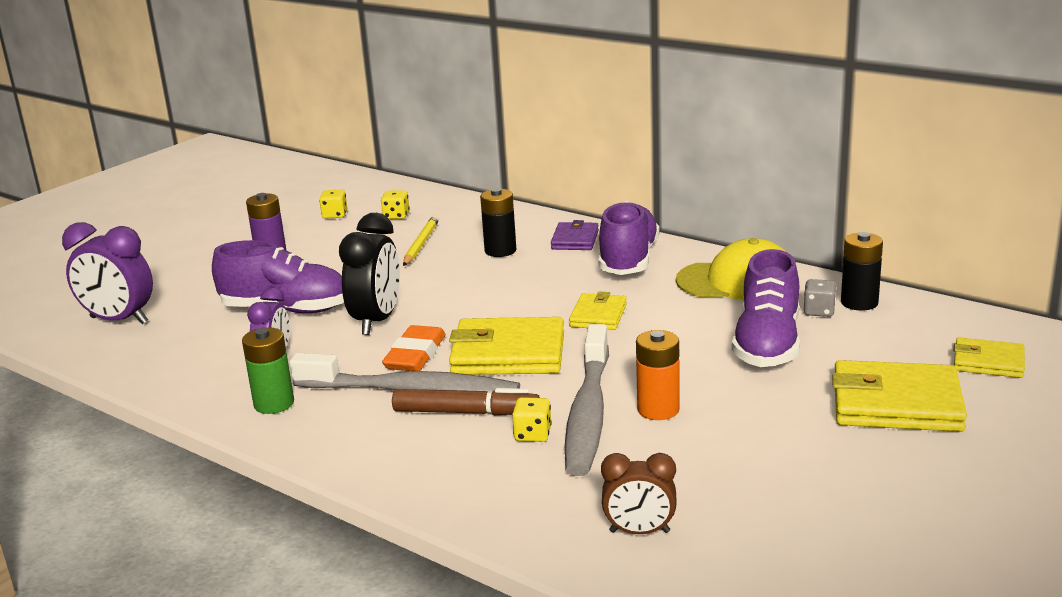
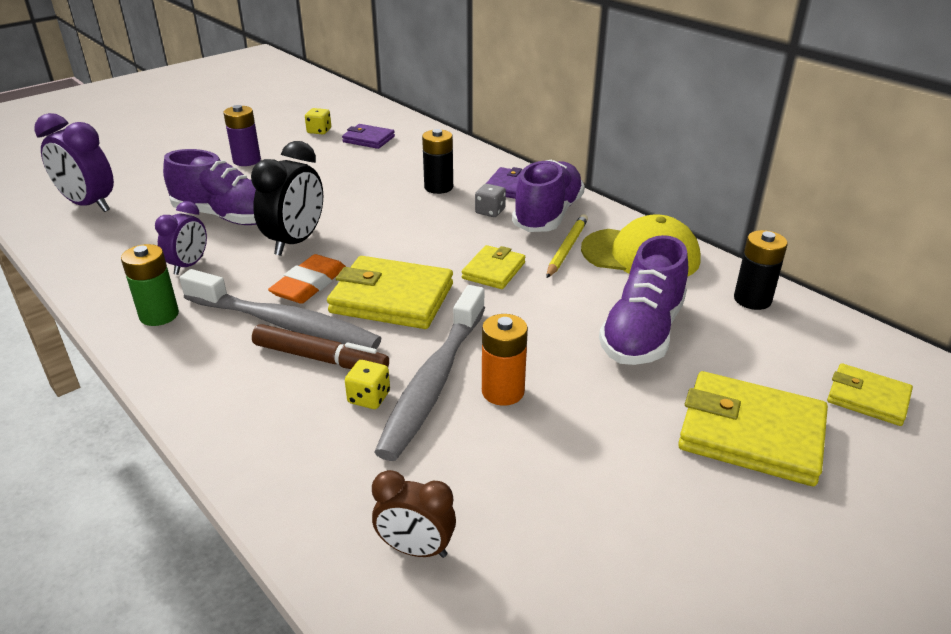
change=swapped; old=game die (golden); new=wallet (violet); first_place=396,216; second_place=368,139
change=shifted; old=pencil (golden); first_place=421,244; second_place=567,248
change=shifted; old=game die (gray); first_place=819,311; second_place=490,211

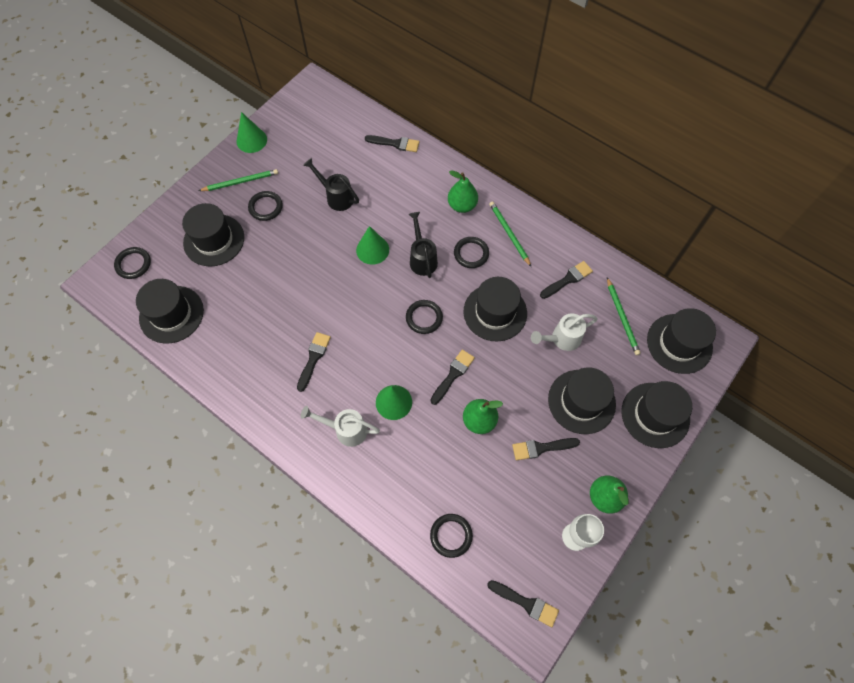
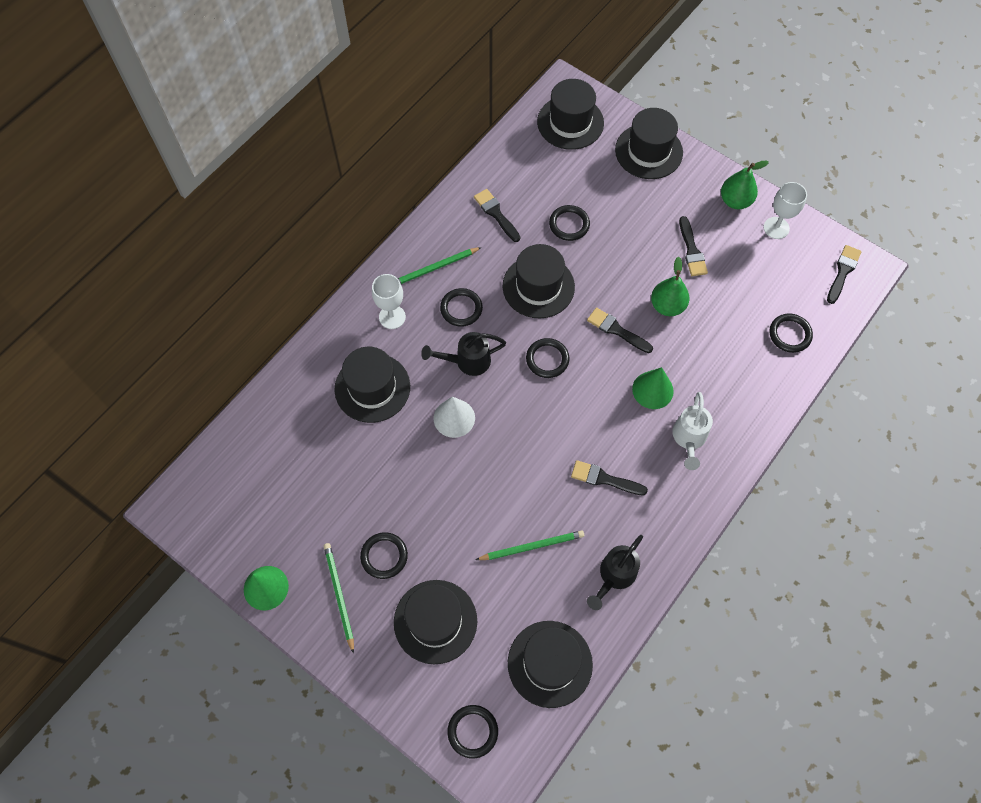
change=shifted; old=watering can (ebony); first_place=336,197; second_place=614,576
change=repainted; old=cone shape (green); new=cone shape (pure white); first_place=372,250; second_place=454,418
change=gone; old=paint brush (ebony); first_place=395,143
change=swapped; old=toy pear (green); new=chalice (pure white); first_place=462,205; second_place=392,317
change=swapped; old=watering can (pure white); new=torus (ebony); first_place=562,339; second_place=569,224
change=shifted; old=hat (ebony); first_place=581,401; second_place=372,388
change=shifted; old=pencil (green); first_place=622,318; second_place=532,546

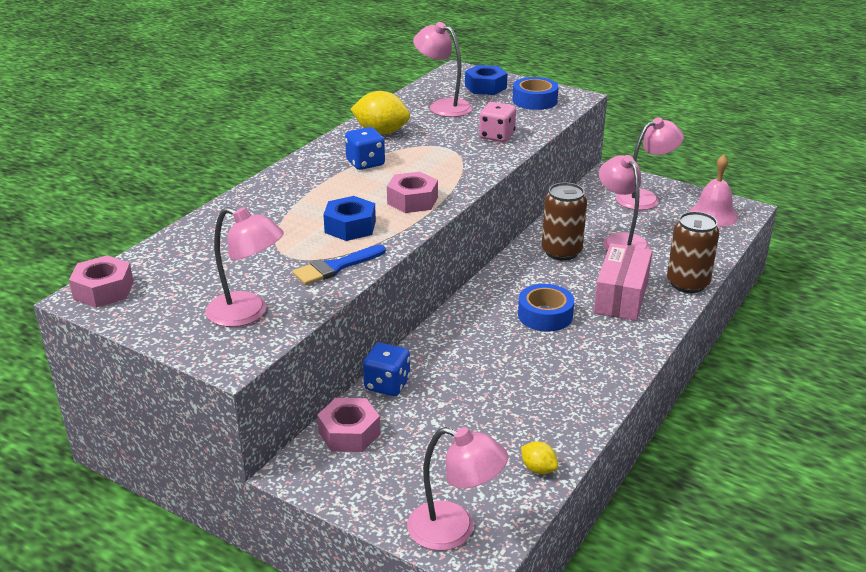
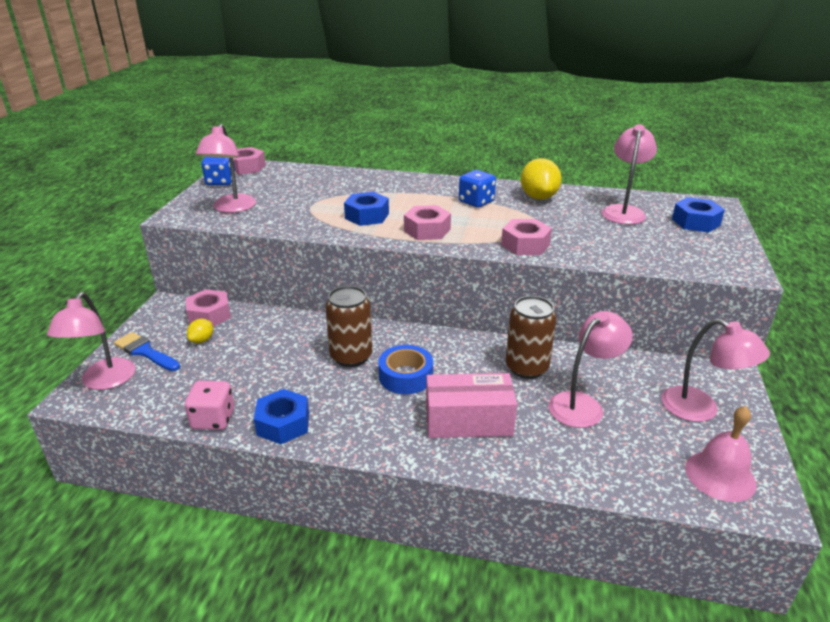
change=shifted; old=paint brush (blue); first_place=335,267; second_place=145,352
change=shifted; old=game die (blue); first_place=387,385; second_place=221,182
change=shifted; old=game die (rose-pink); first_place=497,136; second_place=213,419
change=gone; old=tape (blue); first_place=534,100
change=shifted; old=citrus fruit (golden); first_place=538,469; second_place=202,340
change=shifted; old=soda can (brown); first_place=687,283; second_place=351,356
change=new; new=nut (blue); second_place=283,424
change=new; new=nut (rose-pink); second_place=525,245

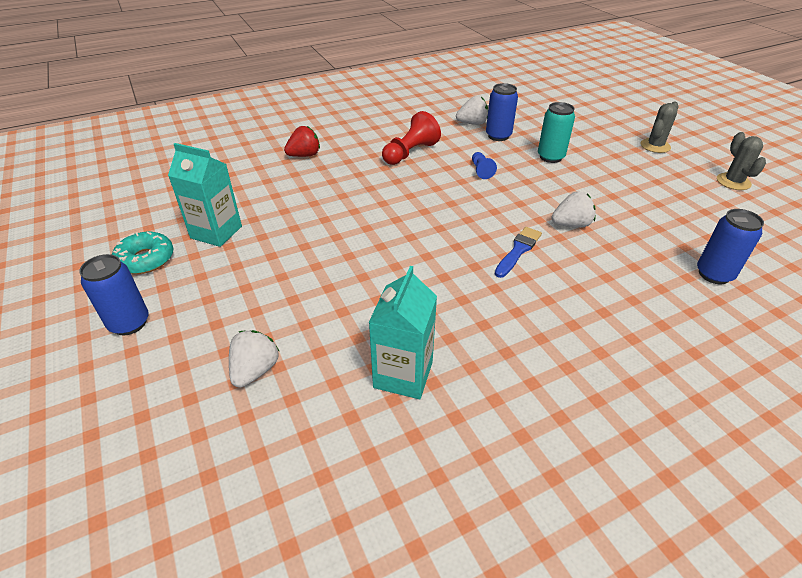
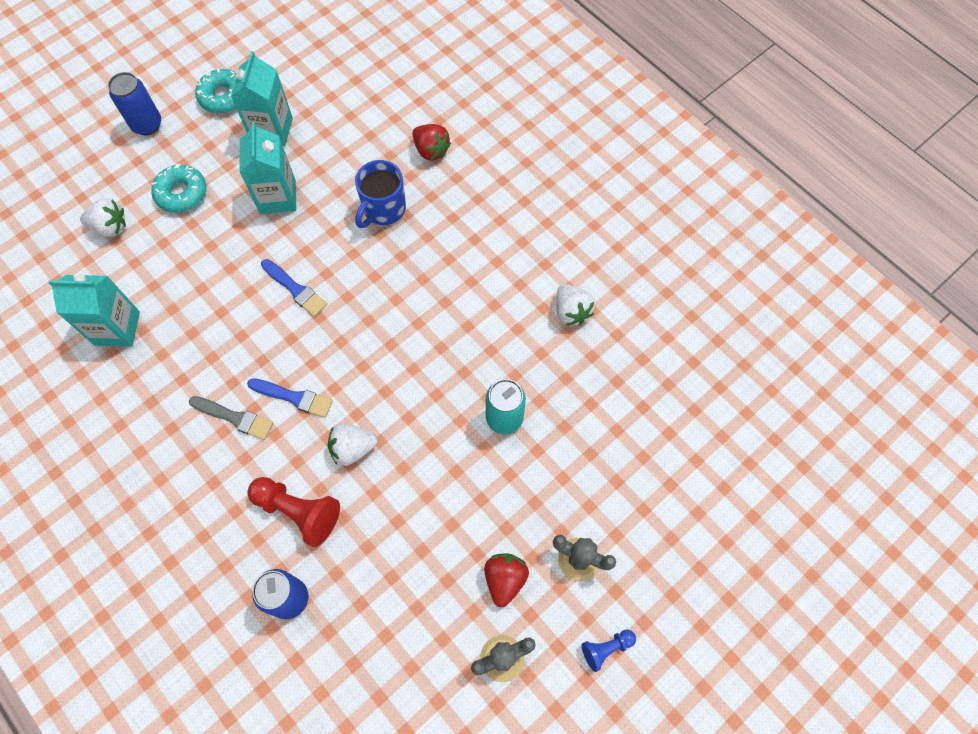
change=shifted; old=pawn (red); first_place=410,153; second_place=298,511
change=shifted; old=pawn (blue); first_place=481,171; second_place=606,648
change=gone; old=soda can (blue); first_place=498,136
change=rotated; old=toy strawberry (pure white); first_place=571,224; second_place=352,448; degrees=105
change=new; new=donut (turquoise); second_place=181,193
change=new; new=paint brush (gray); second_place=235,418
change=new; new=carton (turquoise); second_place=277,197
change=new; new=paint brush (blue); second_place=295,289
change=new; new=mug (blue); second_place=383,210
change=new; new=toy strawberry (red); second_place=505,579

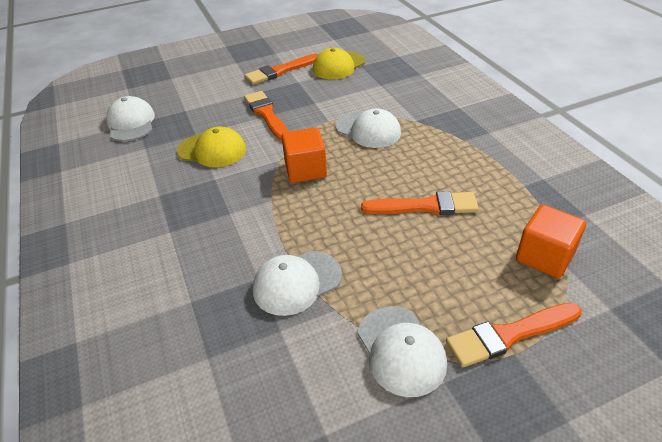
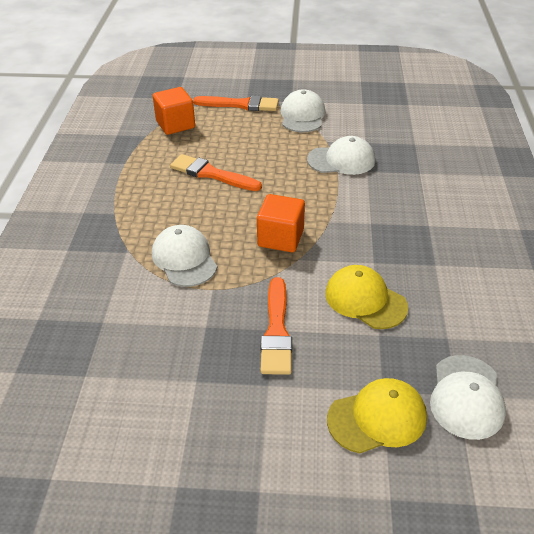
change=gone; old=paint brush (orange); first_place=280,71
change=shifted; old=baseball cap (golden); first_place=338,66; second_place=377,418

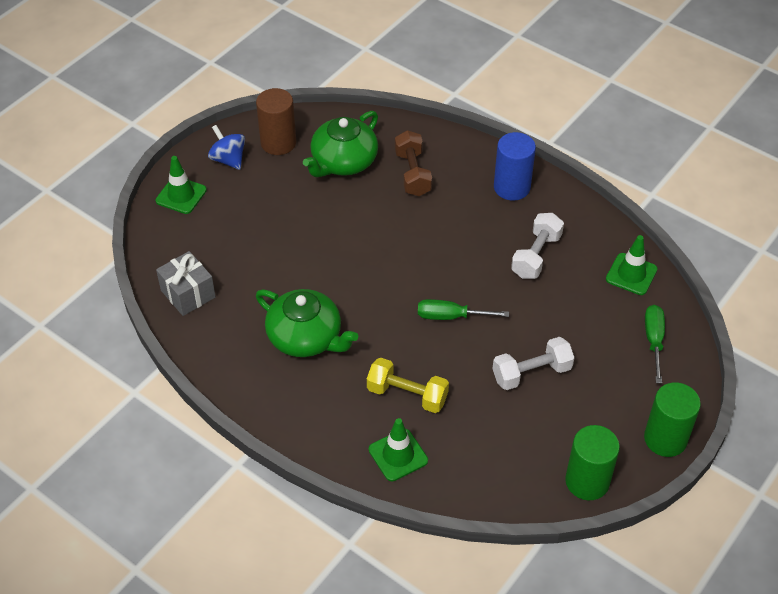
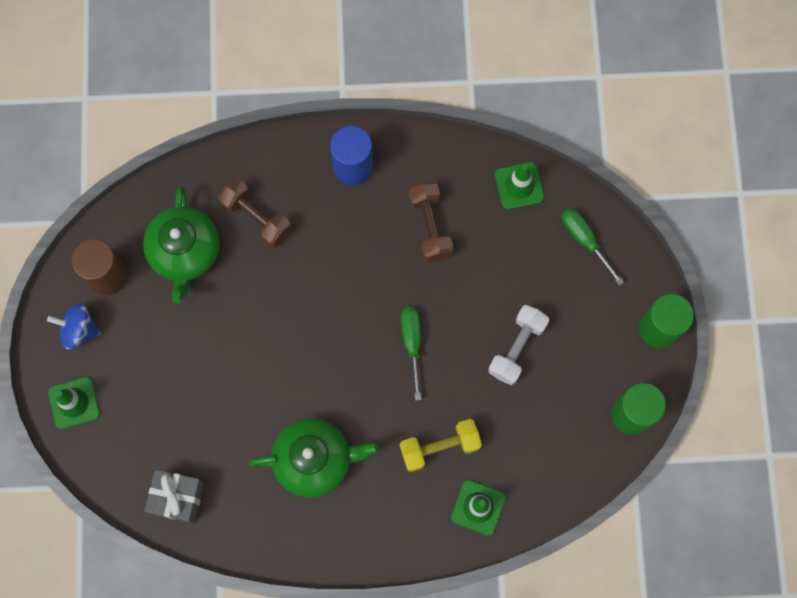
change=rotated; old=screwdriver (green); first_place=451,316; second_place=412,344; degrees=120
change=repainted; old=free weight (pure white); new=free weight (brown); first_place=536,256; second_place=430,226

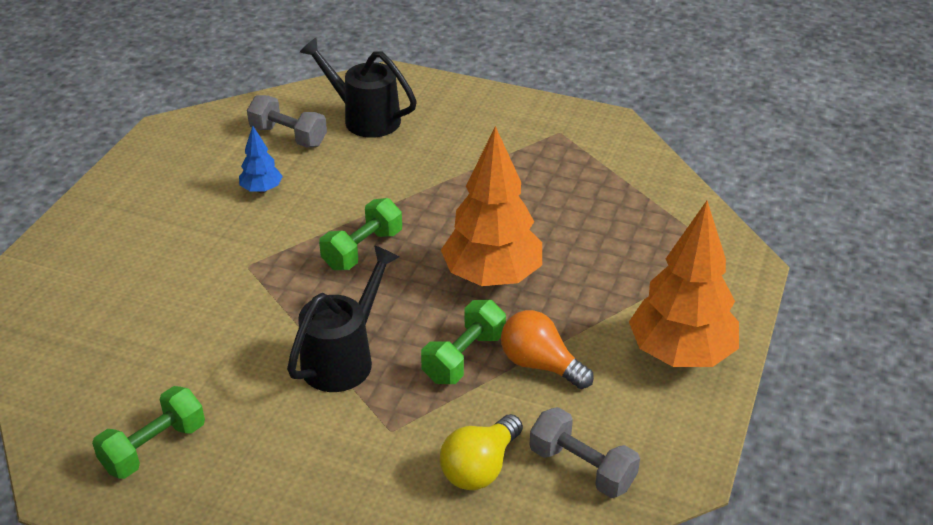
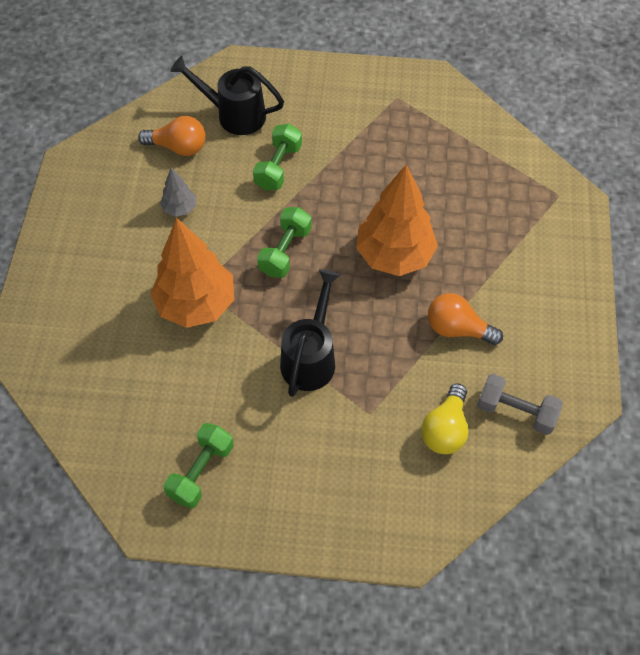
change=repainted; old=fir tree (blue); new=fir tree (gray); first_place=262,190; second_place=180,208
change=swapped; old=free weight (gray); new=light bulb (orange); first_place=288,136; second_place=178,147
change=shifted; old=free weight (green); first_place=464,357; second_place=278,167
change=shifted; old=fir tree (orange); first_place=680,354; second_place=196,304

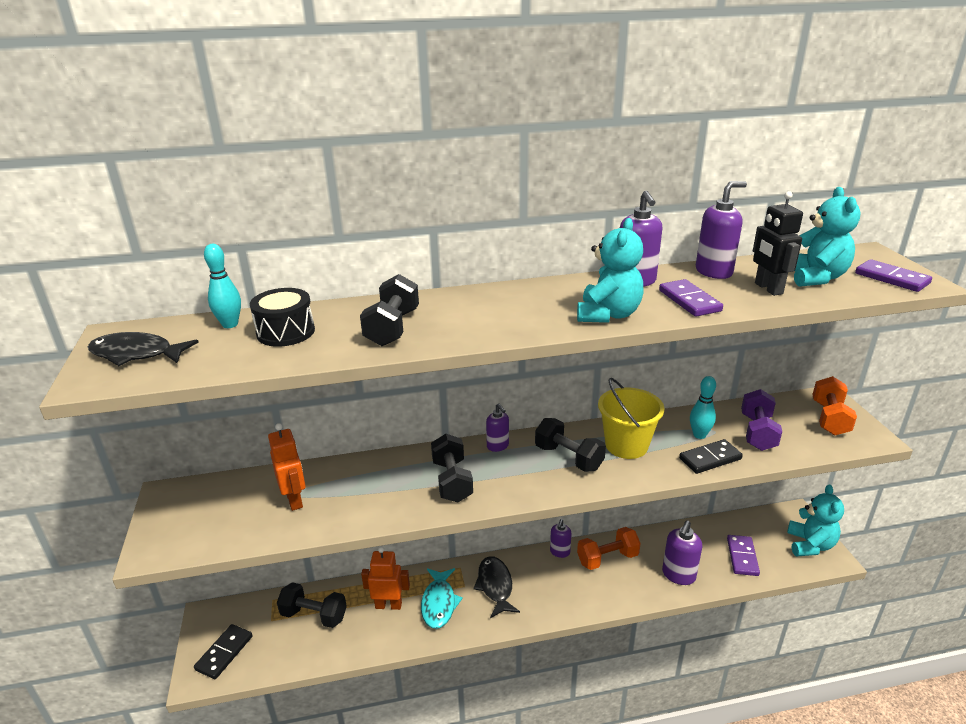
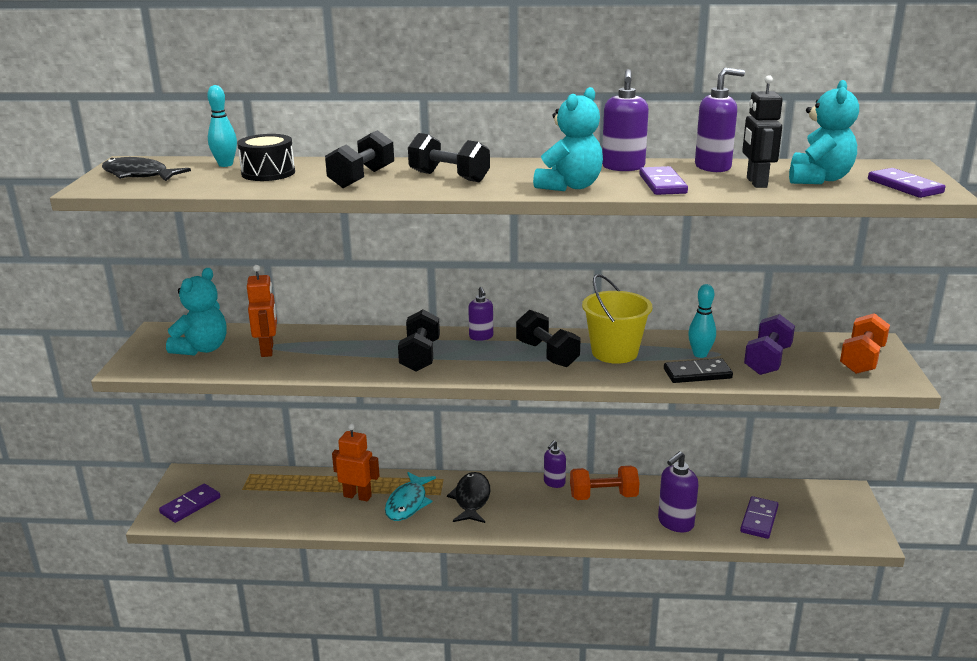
change=repainted; old=domino (ebony); new=domino (violet); first_place=224,653; second_place=190,505
change=shifted; old=free weight (ebony); first_place=314,615; second_place=449,177
change=shifted; old=teddy (turquoise); first_place=810,545; second_place=202,349

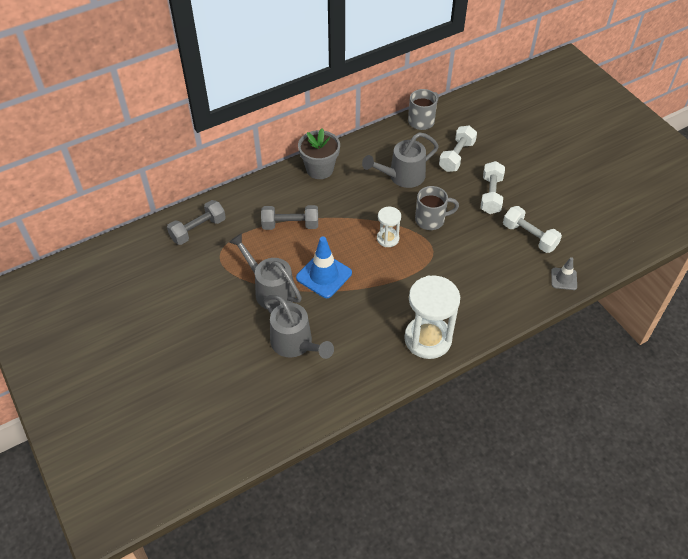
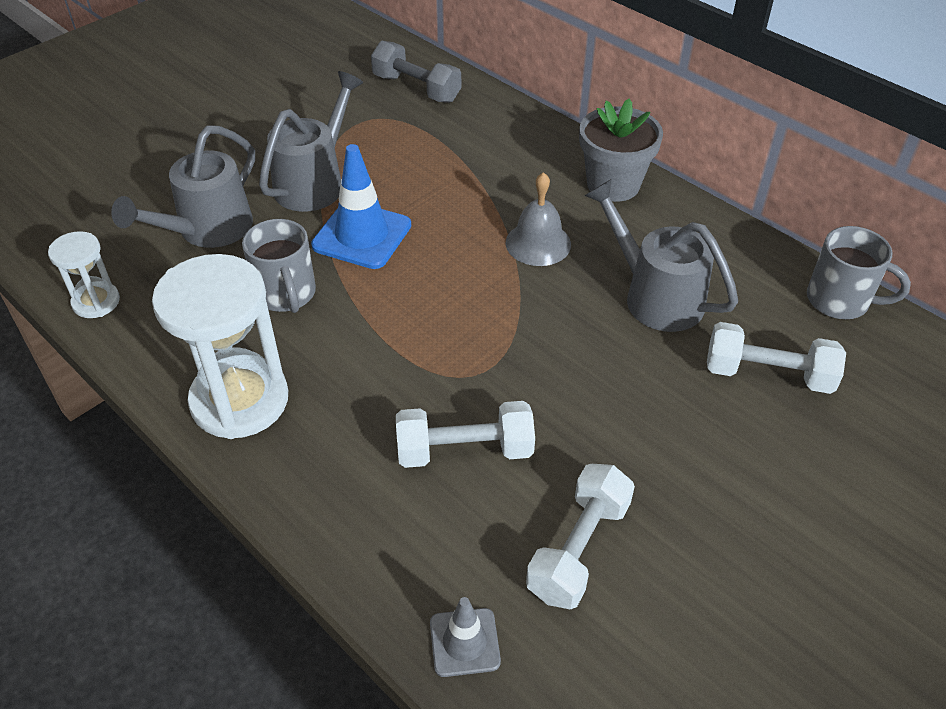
change=gone; old=free weight (gray); first_place=290,225
change=shifted; old=sand timer (pure white); first_place=387,238; second_place=96,302
change=shifted; old=mug (gray); first_place=431,220; second_place=286,294
change=shifted; old=free weight (pure white); first_place=491,195; second_place=464,450
change=new; new=school bell (gray); second_place=538,243

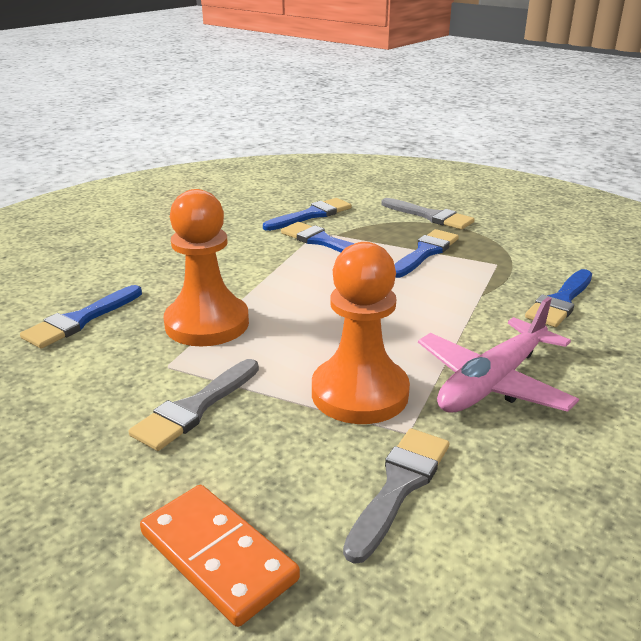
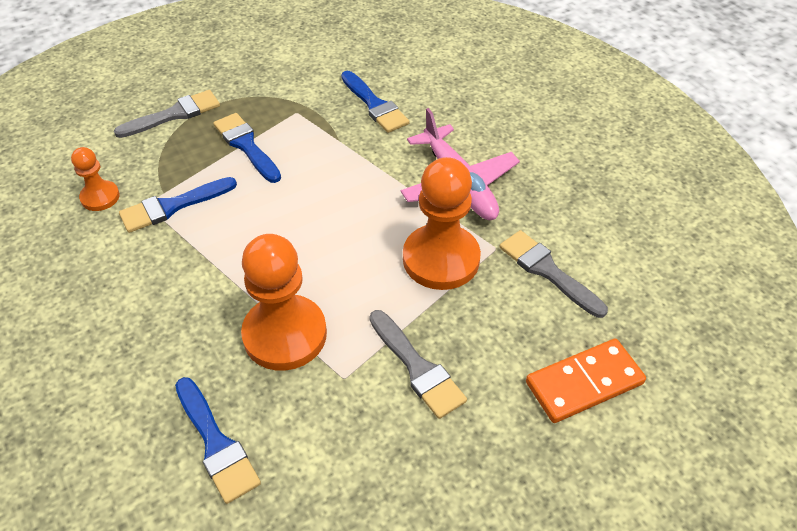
change=swapped; old=paint brush (blue); new=pawn (orange); first_place=311,215; second_place=100,197

